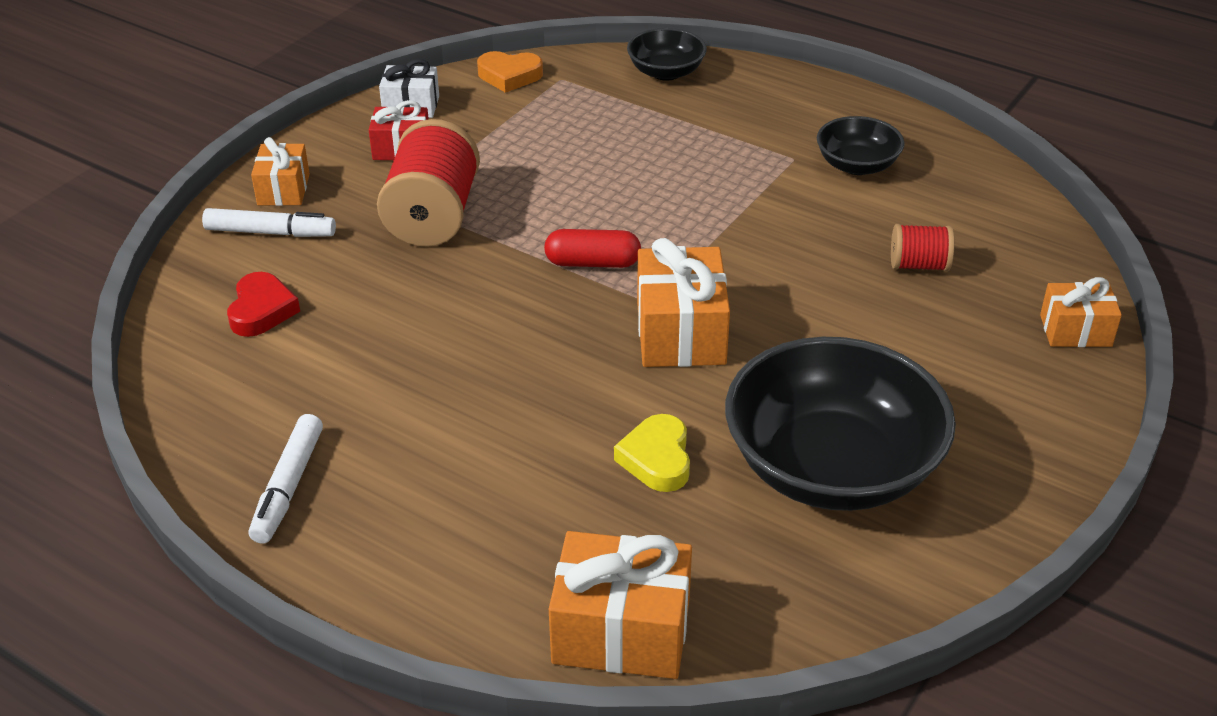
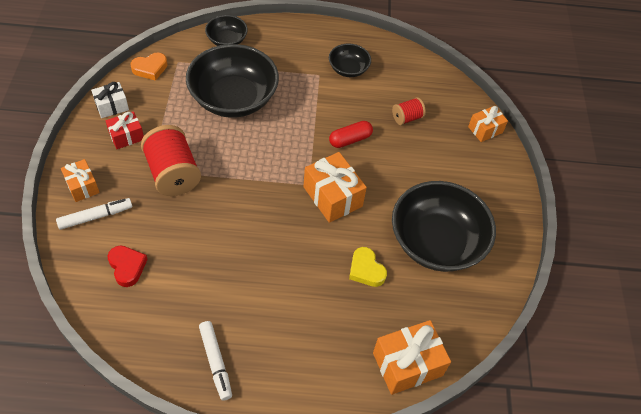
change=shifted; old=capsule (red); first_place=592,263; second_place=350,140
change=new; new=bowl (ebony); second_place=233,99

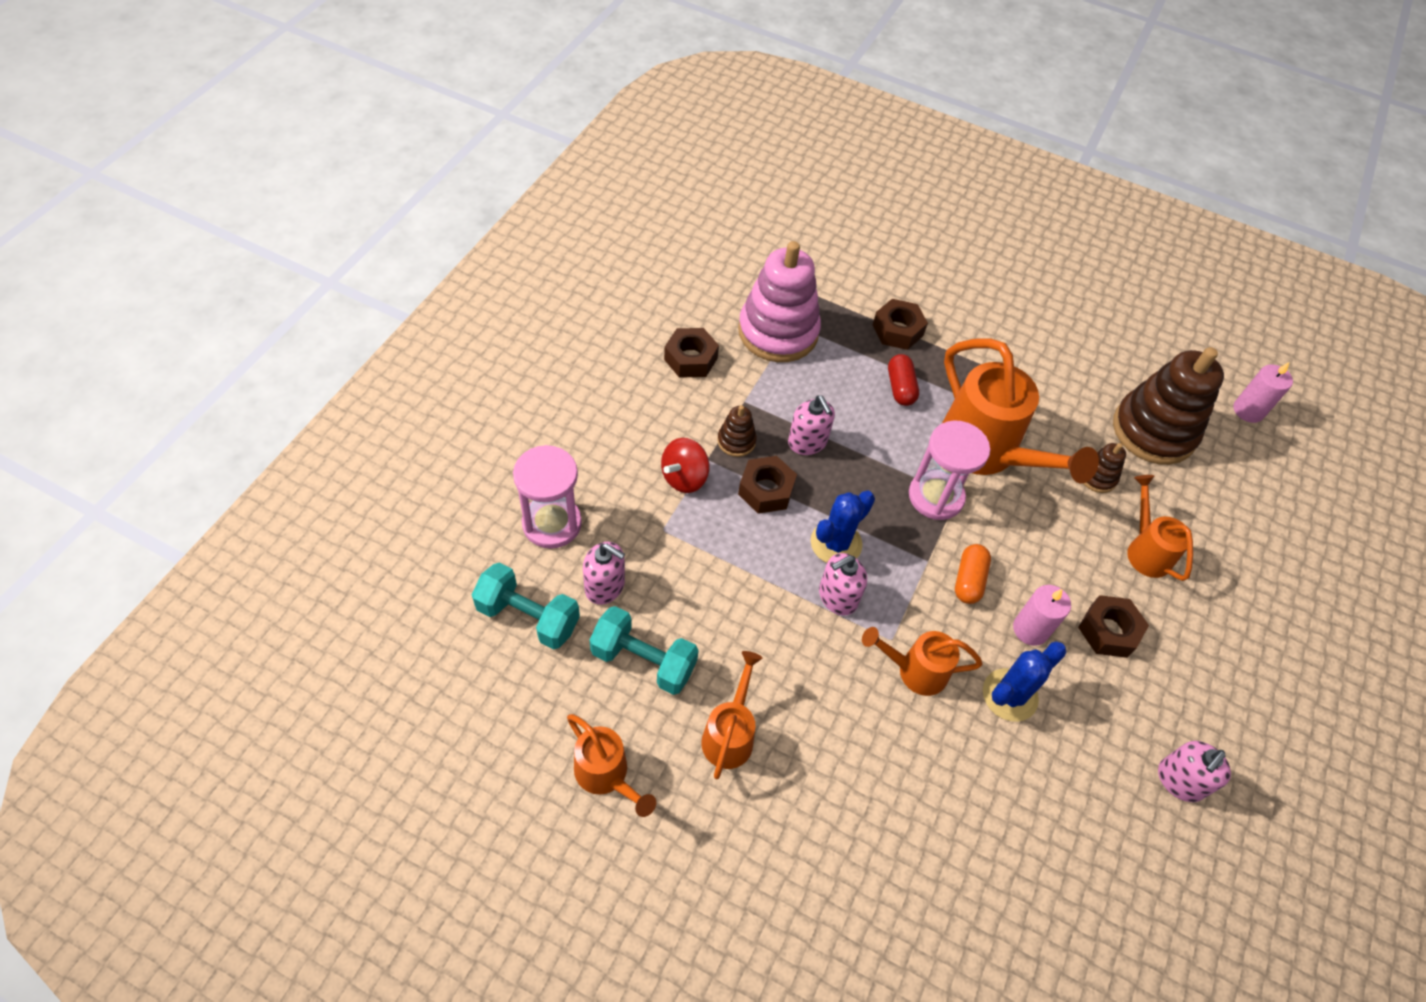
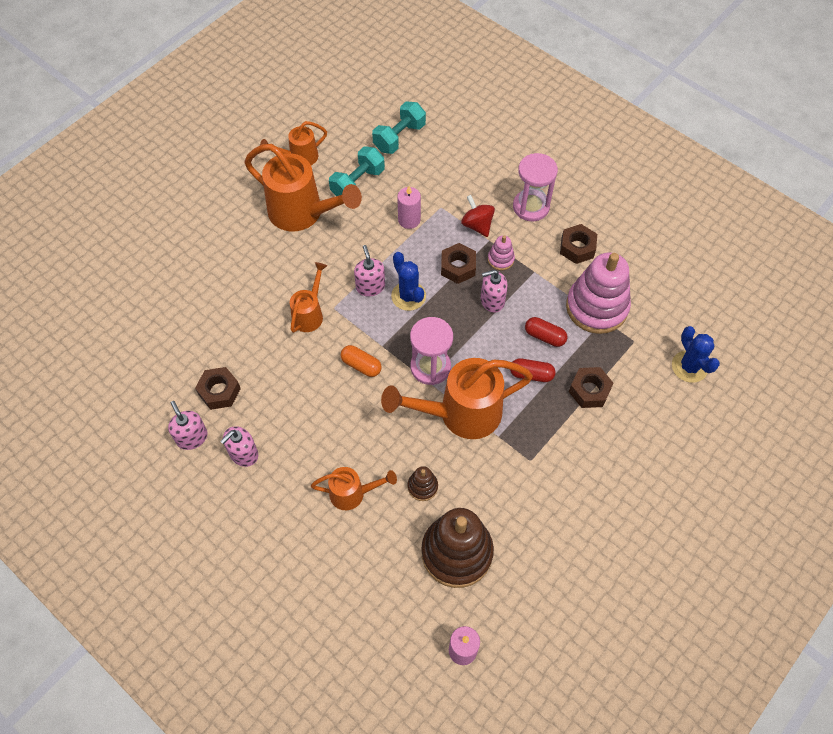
change=shifted; old=sand timer (rose-pink); first_place=552,523; second_place=531,207
change=shifted; old=pump bottle (rose-pink); first_place=605,586; second_place=243,454
change=scaled; old=watering can (orange); first_place=730,734; second_place=302,213; factor=1.86
change=repainted; old=ring stacker (brown); new=ring stacker (rose-pink); first_place=736,441; second_place=500,259
change=shifted; old=saguaro cactus (blue); first_place=1009,695; second_place=689,366
change=shifted; old=wax candle (rose-pink); first_place=1030,629; second_place=409,220
change=shifted; old=nut (brown); first_place=1108,631; second_place=219,391
change=new; new=capsule (red); second_place=544,336

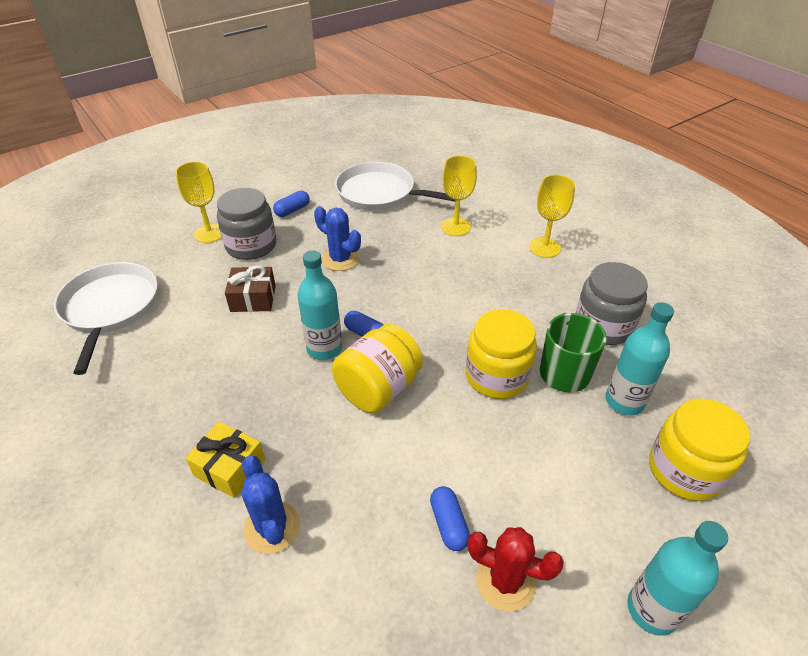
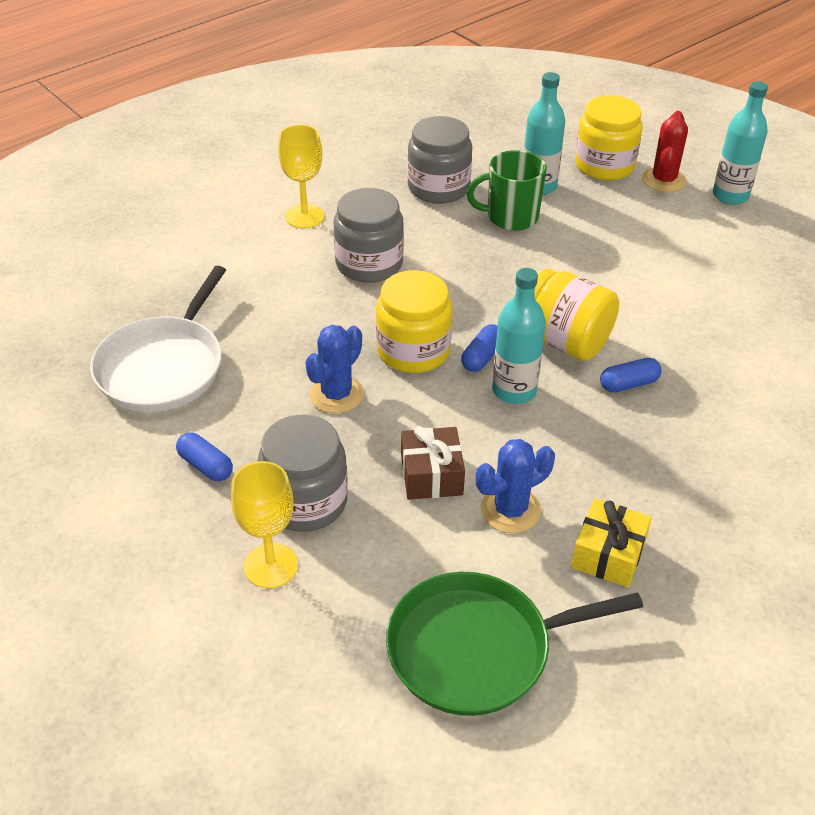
change=repainted; old=frying pan (pure white); new=frying pan (green); first_place=110,308; second_place=477,649
change=shifted; old=gift (golden); first_place=229,468; second_place=608,554
change=shifted; old=saguaro cactus (blue); first_place=272,527; second_place=510,510
change=shifted; old=capsule (blue); first_place=448,524; second_place=628,384
change=gone; old=chalice (golden); first_place=455,227
change=shifted; old=jam jar (golden); first_place=497,376; second_place=413,350
change=shifted; old=saguaro cactus (red); first_place=505,581; second_place=663,180
change=new; new=jam jar (gray); second_place=369,264

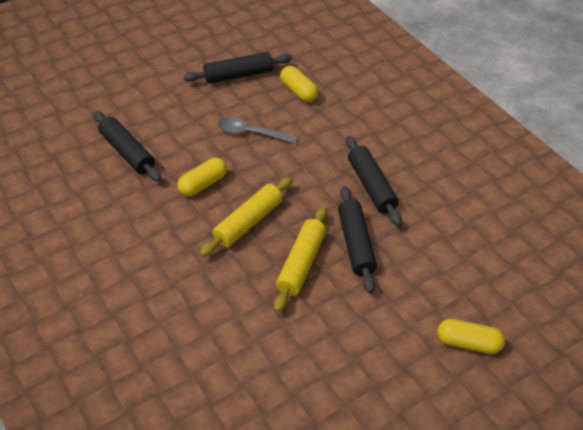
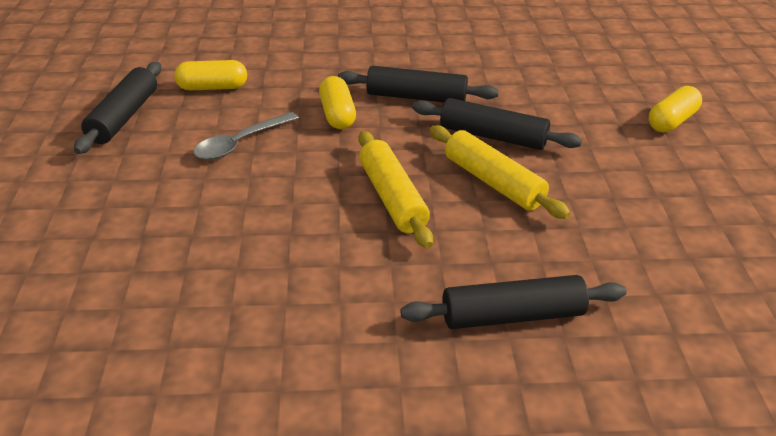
change=shifted; old=rolling pin (ebony); first_place=127,152; second_place=512,316
change=shifted; old=capsule (golden); first_place=203,184; second_place=337,115

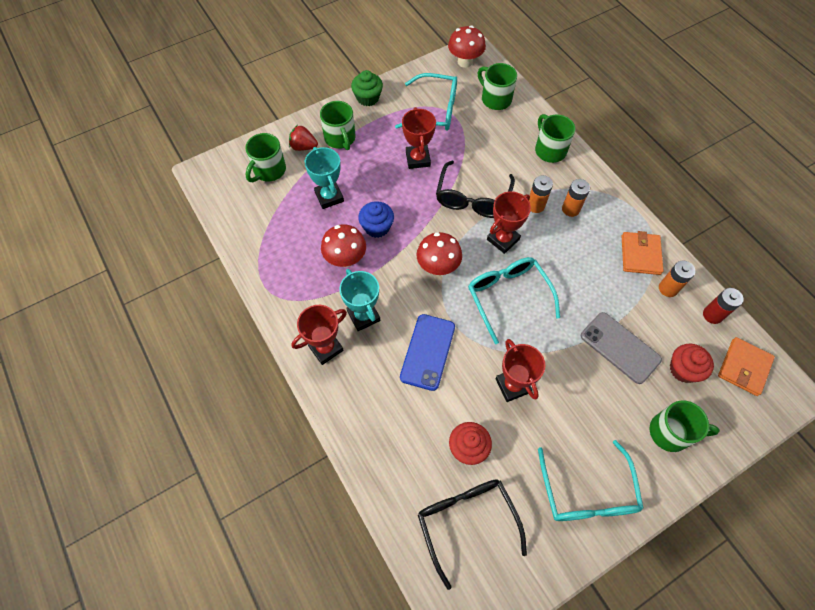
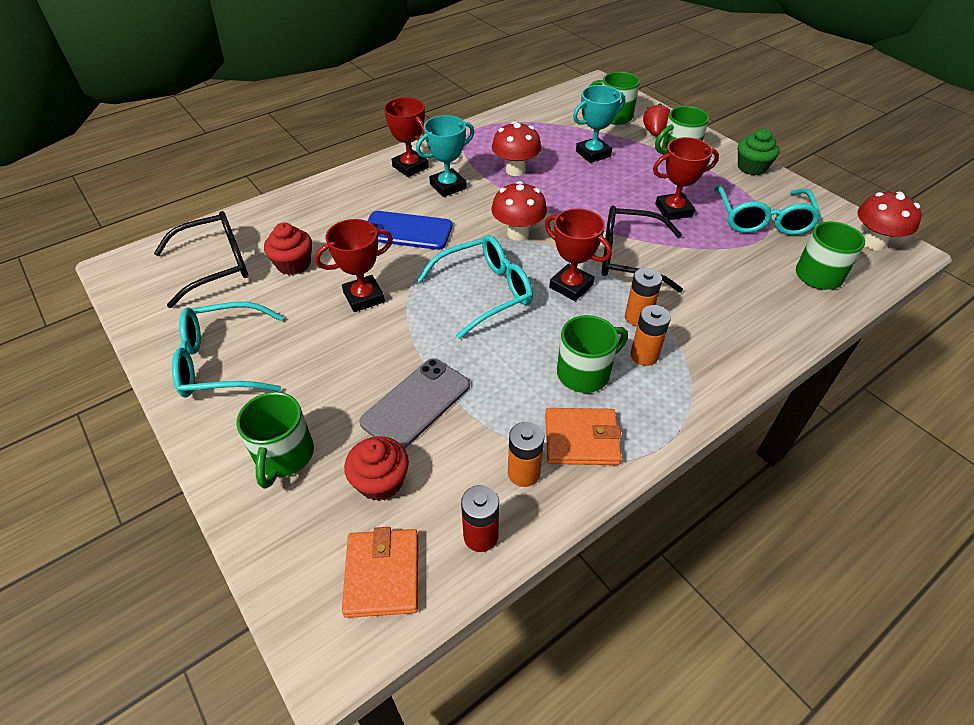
change=gone; old=cupcake (blue); first_place=377,227
change=shifted; old=mug (green); first_place=549,150; second_place=585,373
change=rotated; old=wallet (orange); first_place=744,367; second_place=382,574; degrees=60

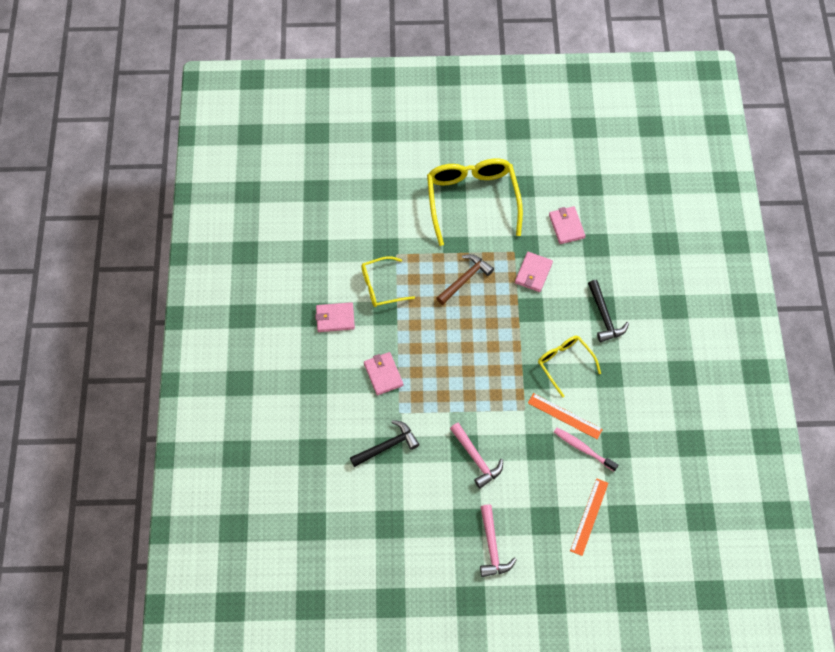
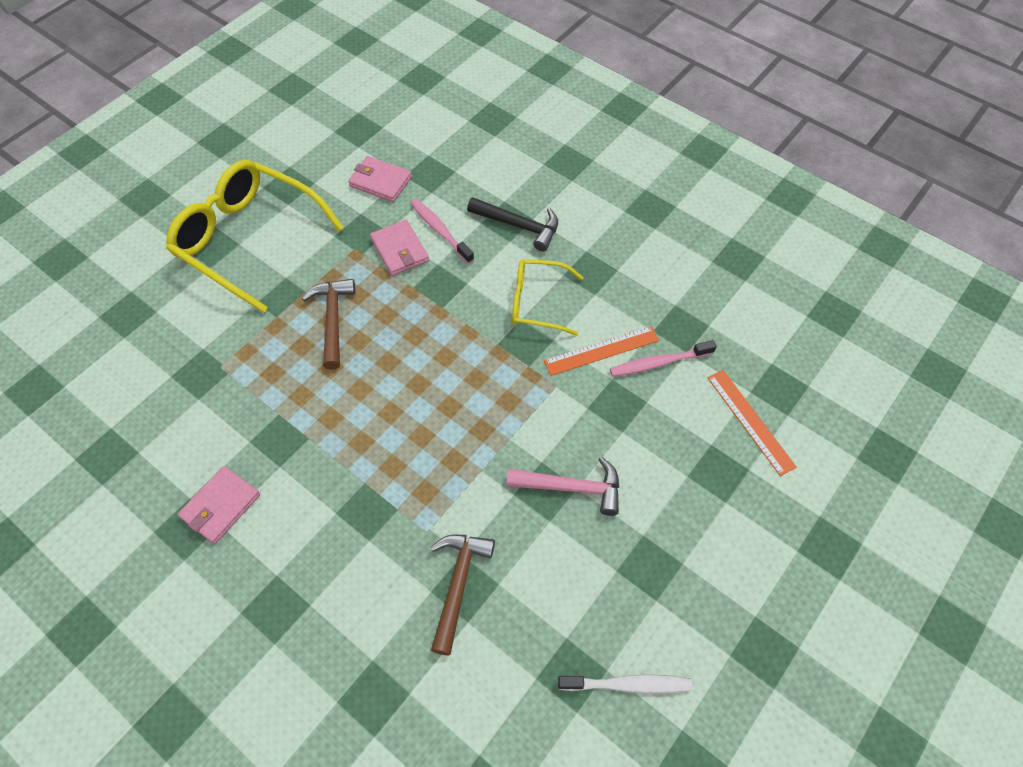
change=repainted; old=claw hammer (ebony); new=claw hammer (brown); first_place=387,446; second_place=458,585
change=gone; old=glasses (golden); first_place=381,286
change=gone; old=wallet (rose-pink); first_place=383,374
change=gone; old=claw hammer (rose-pink); first_place=492,546
change=new; new=tooth brush (rose-pink); second_place=440,230
change=new; new=tooth brush (pure white); second_place=627,685

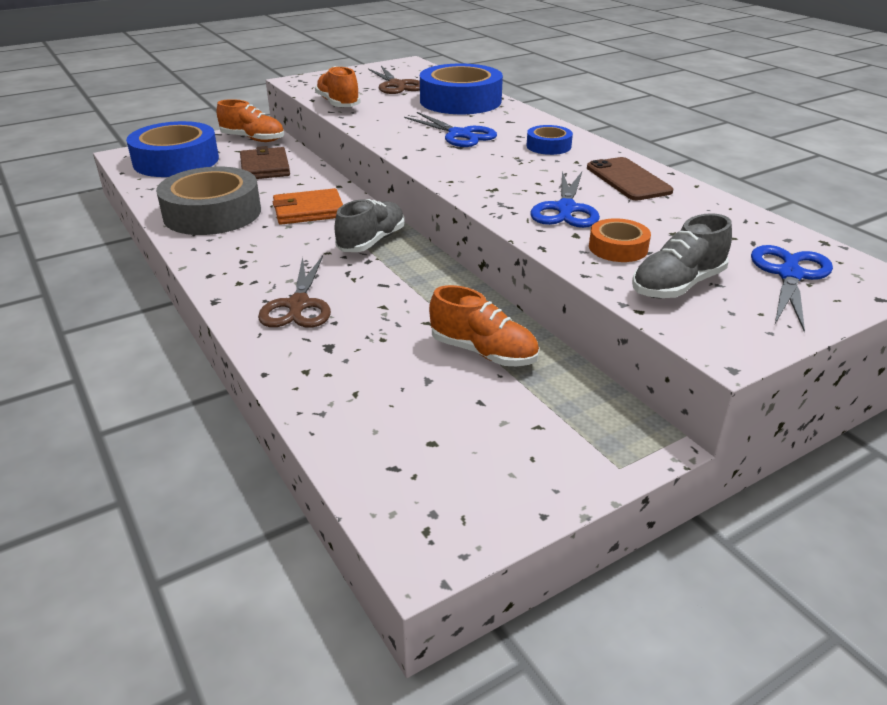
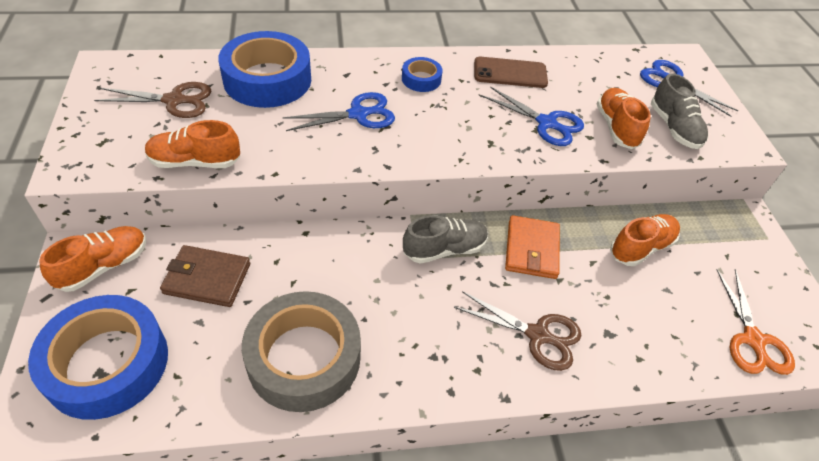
change=shifted; old=wallet (orange); first_place=308,211; second_place=531,249
change=rotated; old=sneaker (gray); first_place=371,241; second_place=444,249; degrees=105
change=swapped; old=tape (orange); new=sneaker (orange); first_place=618,248; second_place=616,127
change=new; new=shears (orange); second_place=753,340

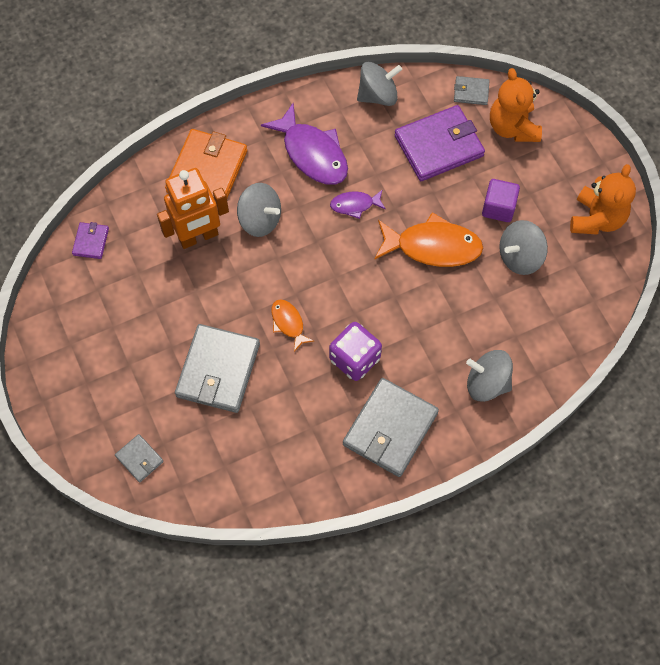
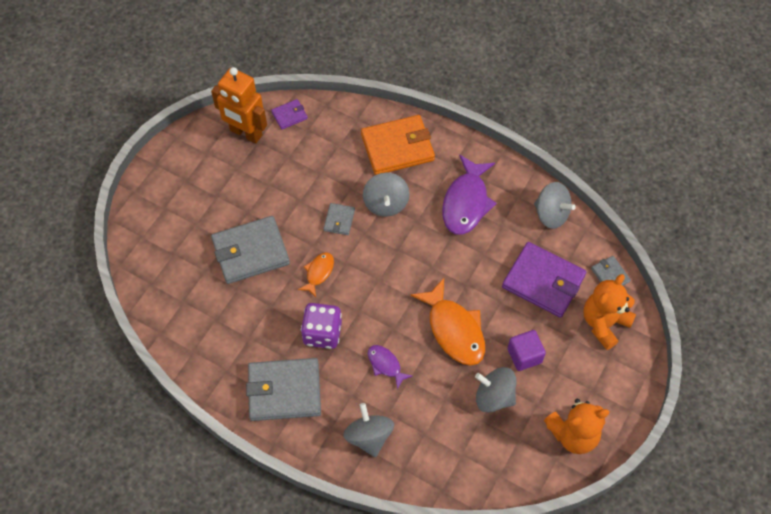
change=shifted; old=wallet (gray); first_place=139,459; second_place=339,220
change=shifted; old=robot (orange); first_place=198,237; second_place=246,133
change=shifted; old=fish figure (violet); first_place=355,205; second_place=385,365

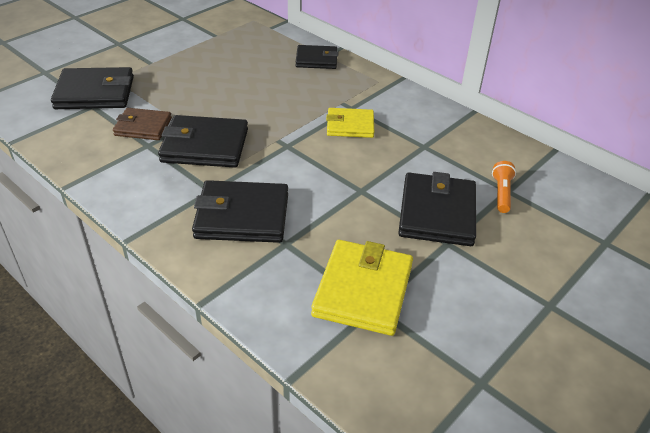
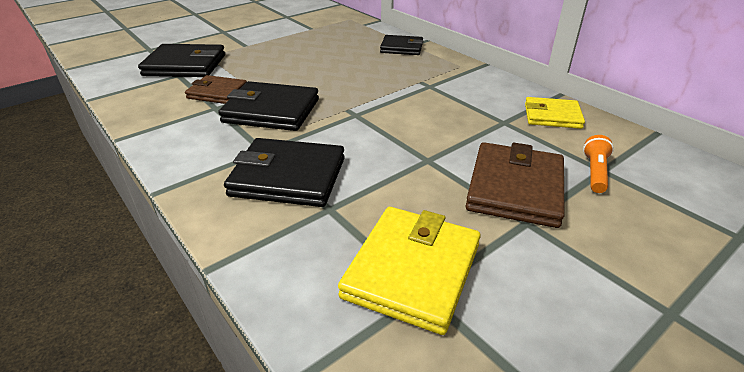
change=shifted; old=wallet (golden); first_place=350,125; second_place=552,116
change=repainted; old=wallet (ebony); new=wallet (brown); first_place=437,213; second_place=515,188

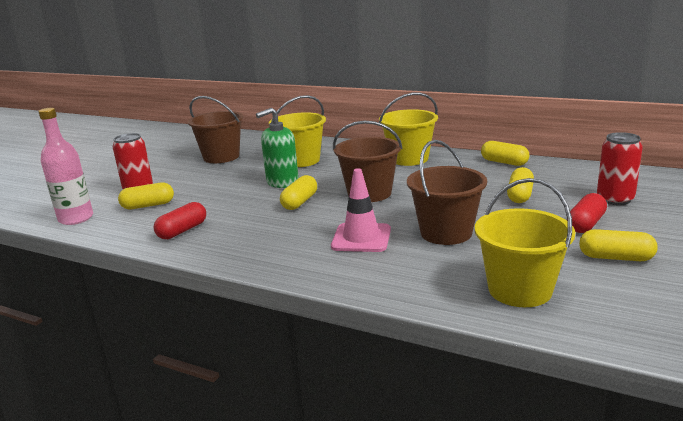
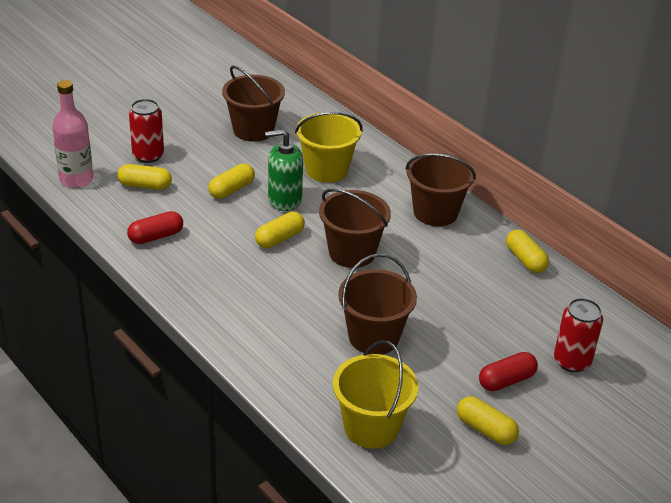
change=gone; old=traffic cone (rose-pink); first_place=361,238
change=repainted; old=sand bucket (golden); new=sand bucket (brown); first_place=409,159; second_place=435,212
change=shifted; old=capsule (golden); first_place=520,195; second_place=231,189

